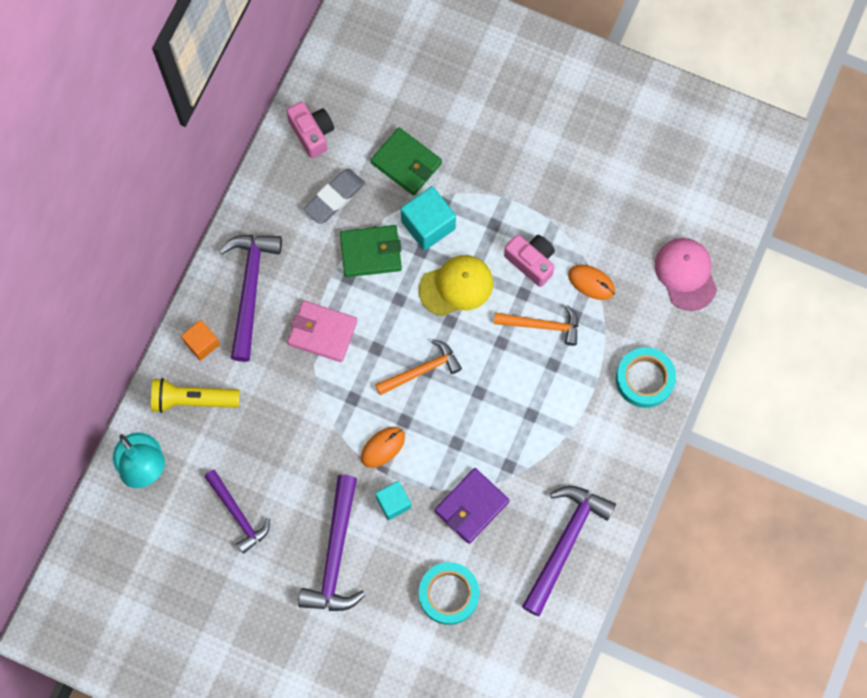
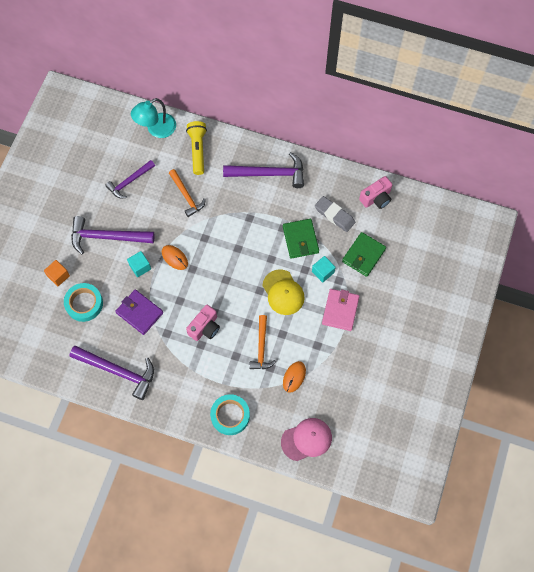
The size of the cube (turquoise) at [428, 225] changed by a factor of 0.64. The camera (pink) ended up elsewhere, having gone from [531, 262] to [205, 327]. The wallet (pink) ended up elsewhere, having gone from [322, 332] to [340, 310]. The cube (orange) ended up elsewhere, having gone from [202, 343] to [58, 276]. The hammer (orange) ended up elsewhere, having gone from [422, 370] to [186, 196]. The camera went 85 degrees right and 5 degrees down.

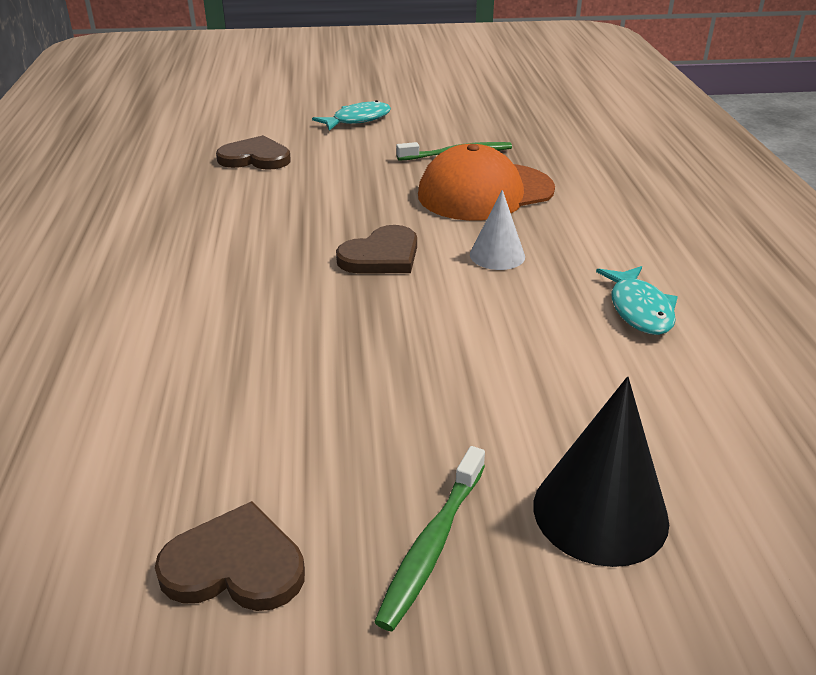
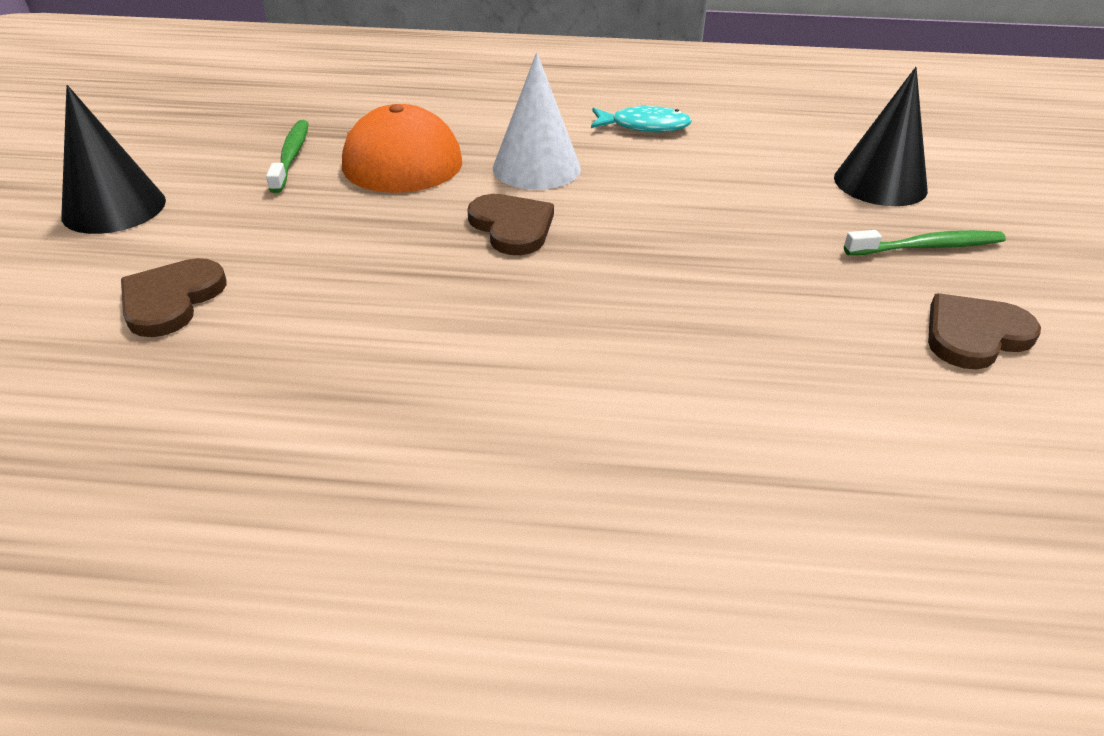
Where the fish (turquoise) stood at [357, 120], the cone (black) came to stand at [114, 208]. The size of the cone (white) at [497, 255] changed by a factor of 1.60. The toothbrush (green) at [432, 545] ended up facing another way, 45 degrees counterclockwise from before. The heart (brown) at [235, 565] ended up facing another way, 45 degrees clockwise from before. The camera went 80 degrees left and 5 degrees up.

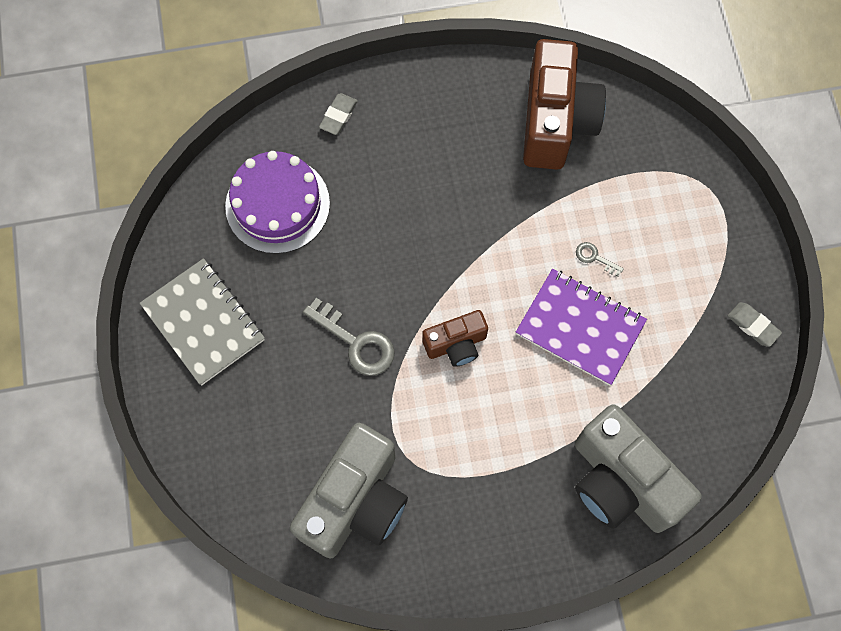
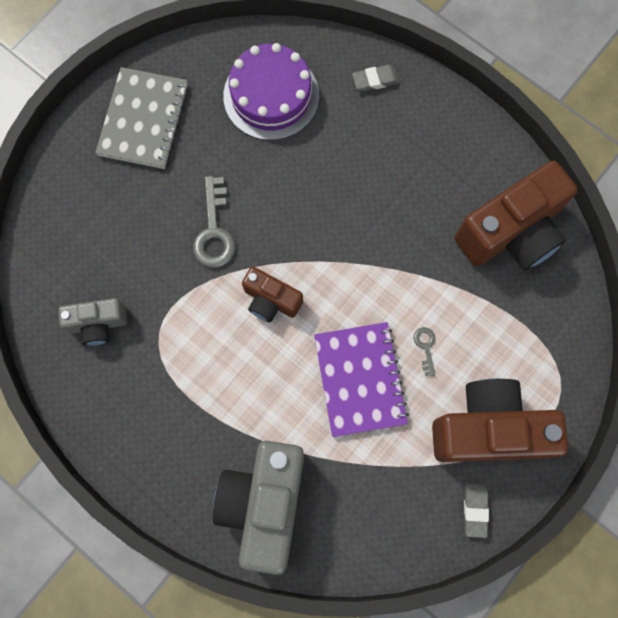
The size of the camera (grey) at [356, 502] changed by a factor of 0.53. The second view gained the camera (brown) at [488, 428]. The camera went 50 degrees right and 5 degrees up.

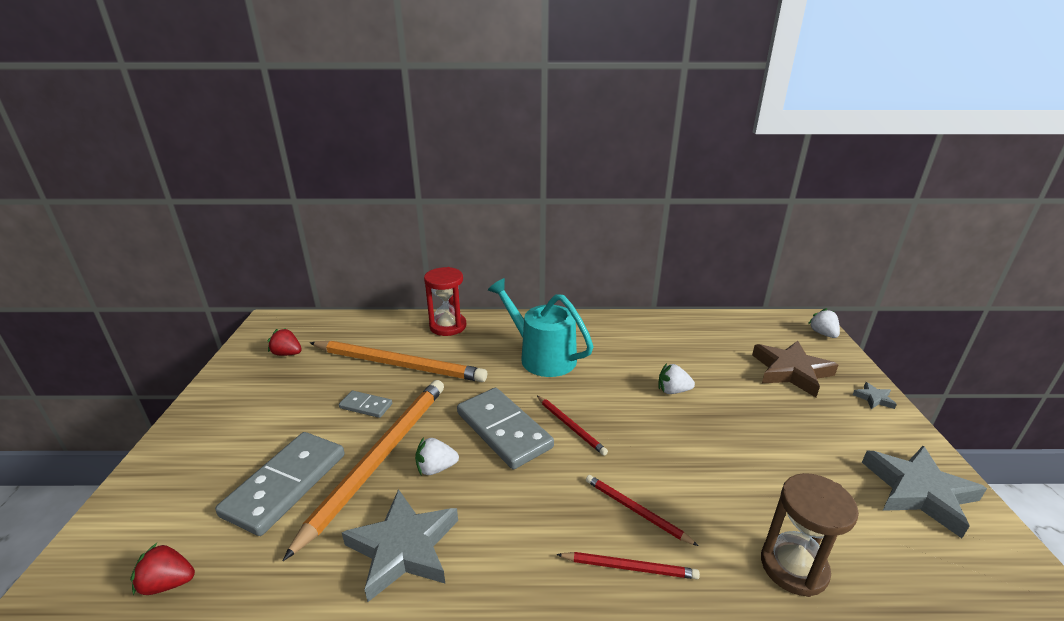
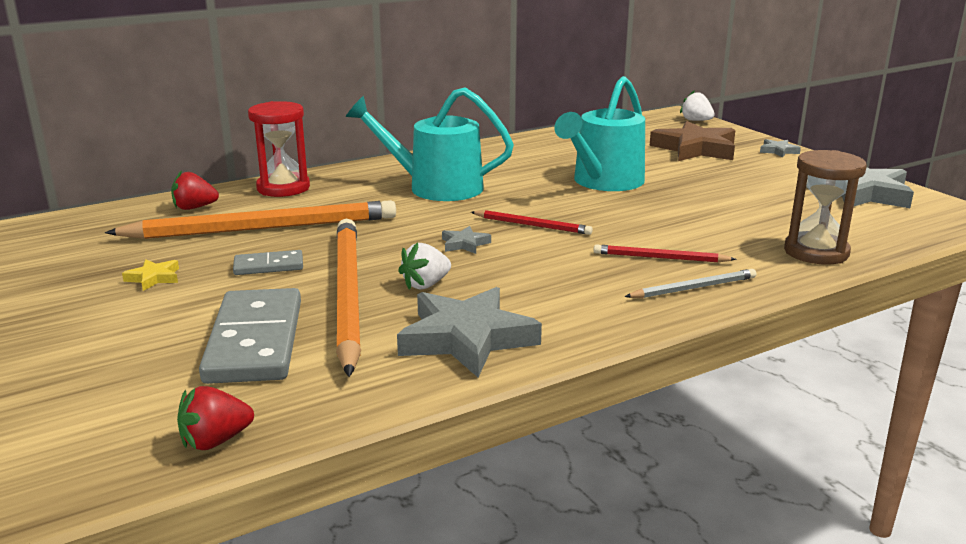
The strawberry (red) ended up elsewhere, having gone from [287, 354] to [194, 208]. Where the strawberry (white) stood at [673, 391], the watering can (turquoise) came to stand at [604, 182]. Where the domino (grey) stood at [503, 430], the star (grey) came to stand at [464, 244]. What was the pencil (red) at [629, 567] turned into the pencil (grey) at [693, 288]. The second view gained the star (yellow) at [154, 278]. The camera went 30 degrees left and 5 degrees down.

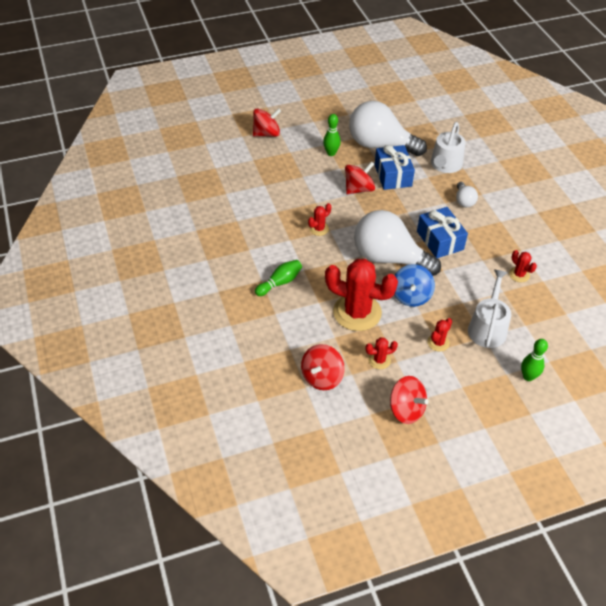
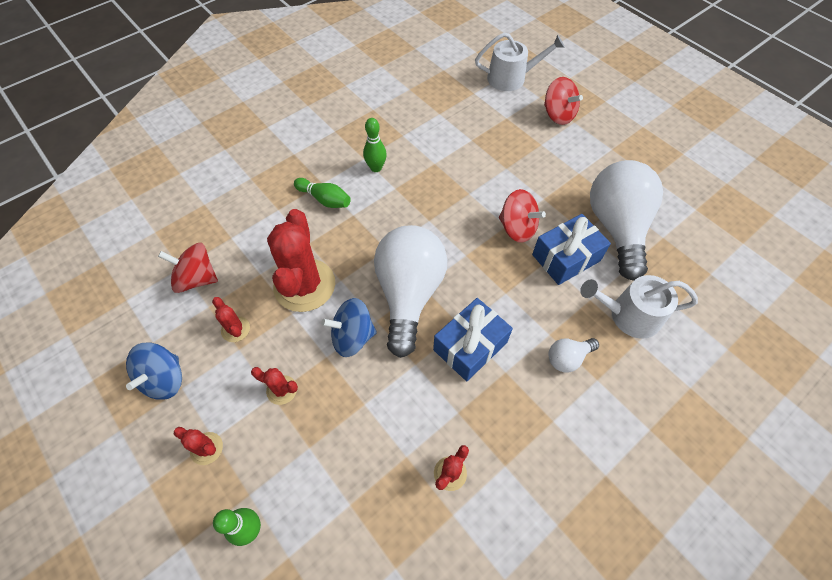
The bowling pin (green) ended up elsewhere, having gone from [331, 153] to [376, 168]. The cactus (red) ended up elsewhere, having gone from [319, 229] to [206, 448]. The watering can (white) ended up elsewhere, having gone from [487, 327] to [511, 78]. What was the spinning top (red) at [406, 409] turned into the spinning top (blue) at [164, 379]. The camera went 70 degrees right and 10 degrees up.

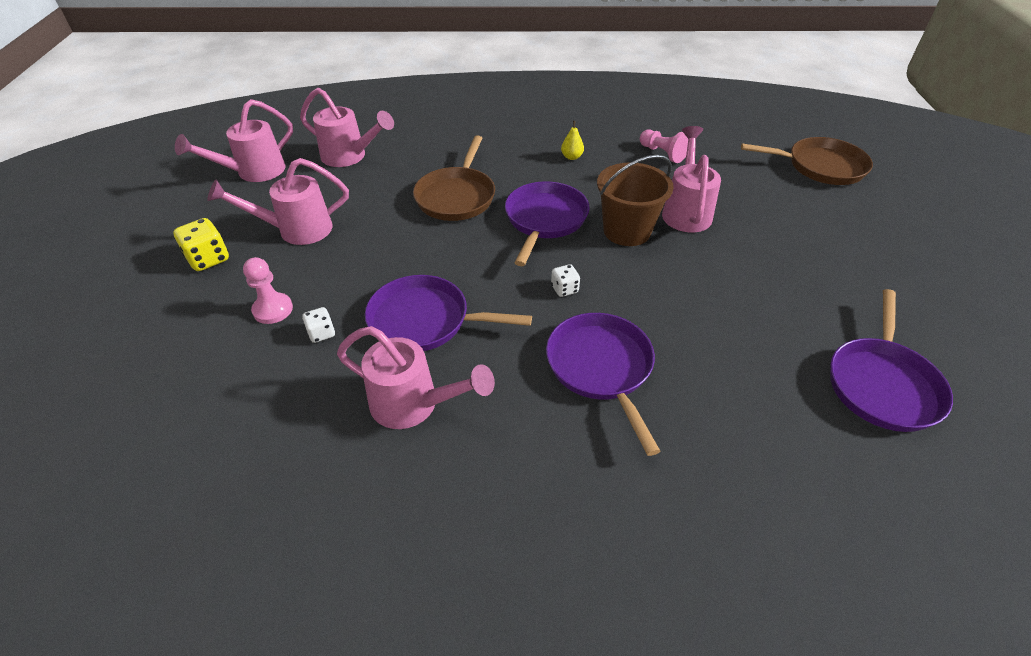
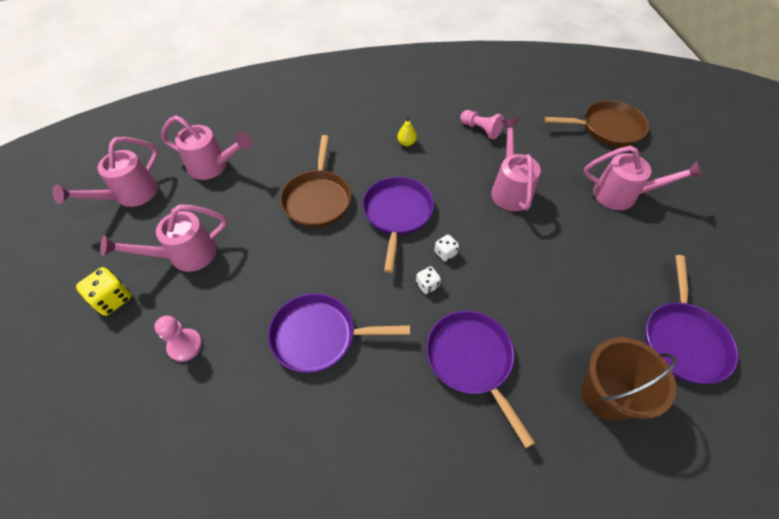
The bucket (brown) ended up elsewhere, having gone from [627, 231] to [606, 395]. The dice (white) ended up elsewhere, having gone from [321, 333] to [445, 253]. The watering can (pink) ended up elsewhere, having gone from [414, 405] to [622, 195]. The camera went 10 degrees left and 10 degrees up.

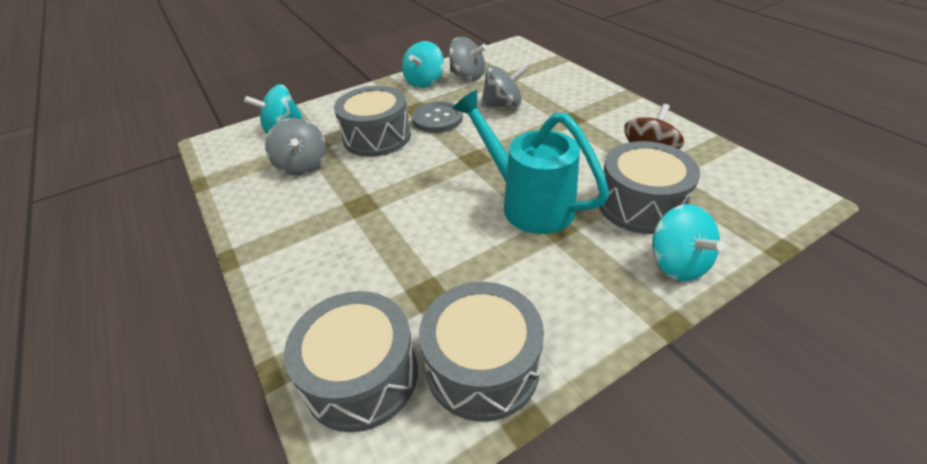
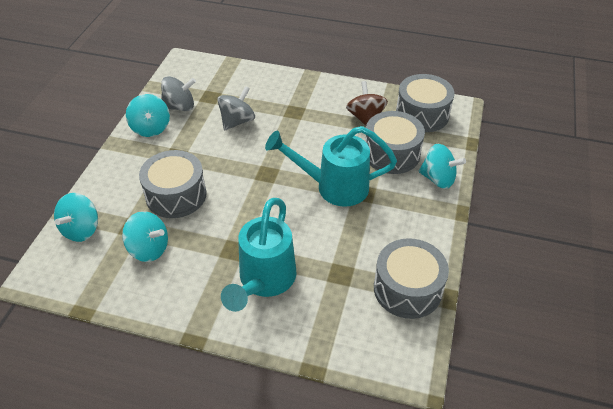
The second view lost the button (grey) at [437, 119]. What was the spinning top (grey) at [302, 165] turned into the spinning top (turquoise) at [149, 249]. The drum (grey) ended up elsewhere, having gone from [361, 376] to [422, 114]. The second view gained the watering can (turquoise) at [264, 281]. The camera went 45 degrees left and 5 degrees up.

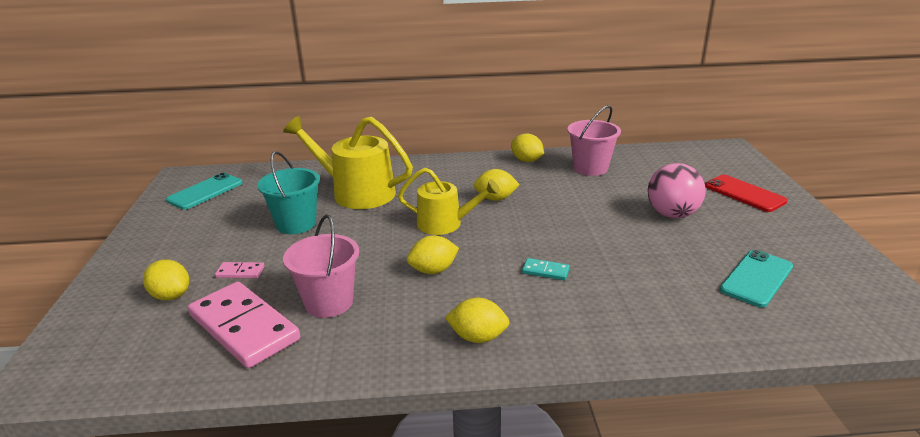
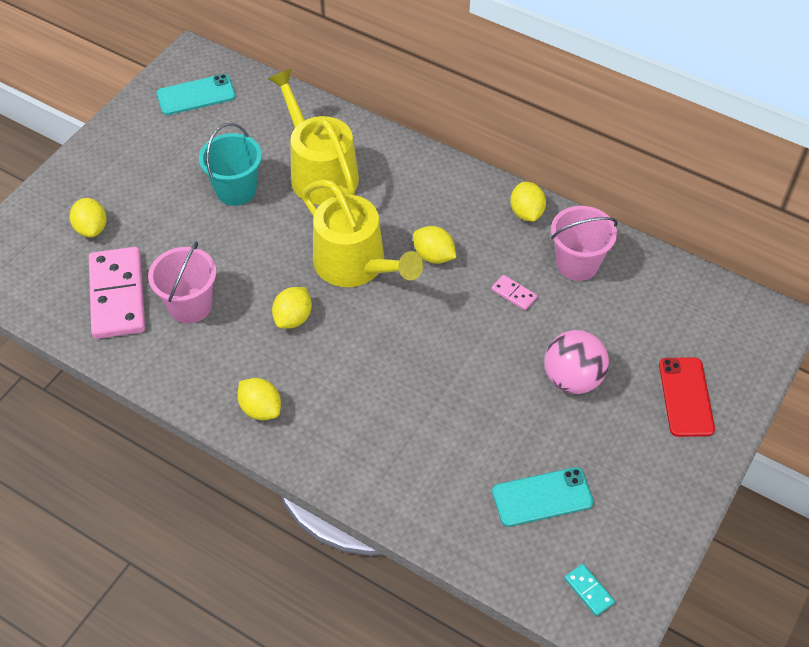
The size of the watering can (yellow) at [445, 224] changed by a factor of 1.52. The lemon (yellow) at [433, 270] ended up facing another way, 75 degrees counterclockwise from before. The domino (turquoise) ended up elsewhere, having gone from [545, 271] to [589, 590]. The domino (pink) ended up elsewhere, having gone from [240, 272] to [514, 294]. The camera went 35 degrees right and 25 degrees up.

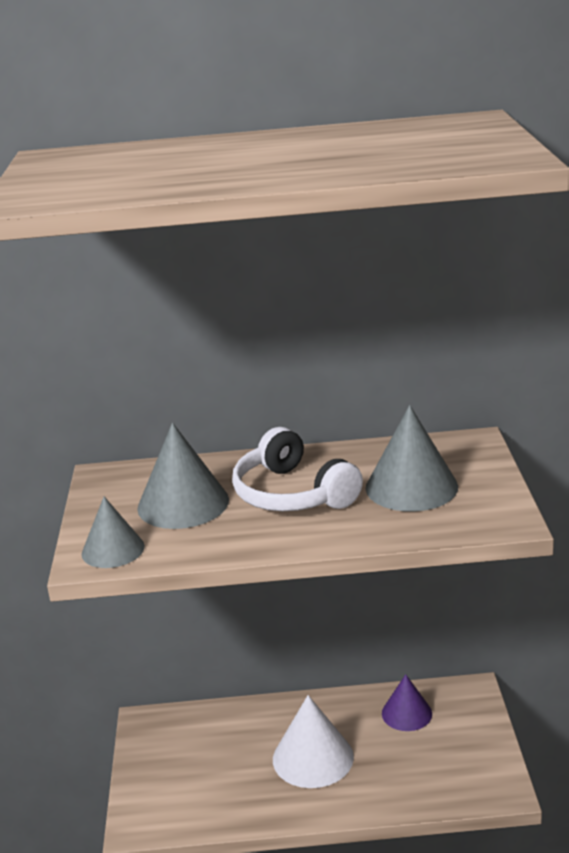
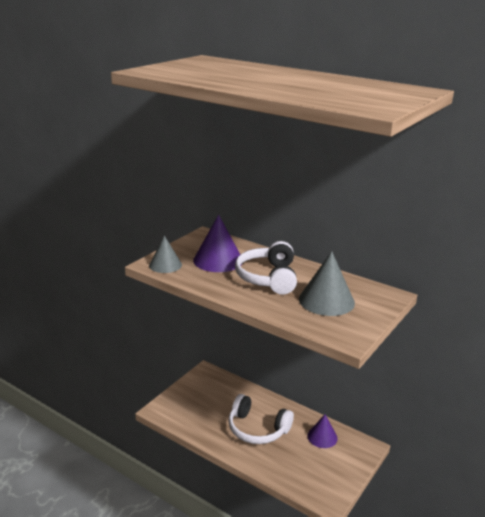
What was the cone (grey) at [183, 504] turned into the cone (purple) at [218, 260]. Where the cone (white) stood at [313, 757], the headphones (white) came to stand at [257, 429]. The camera went 35 degrees right and 0 degrees up.

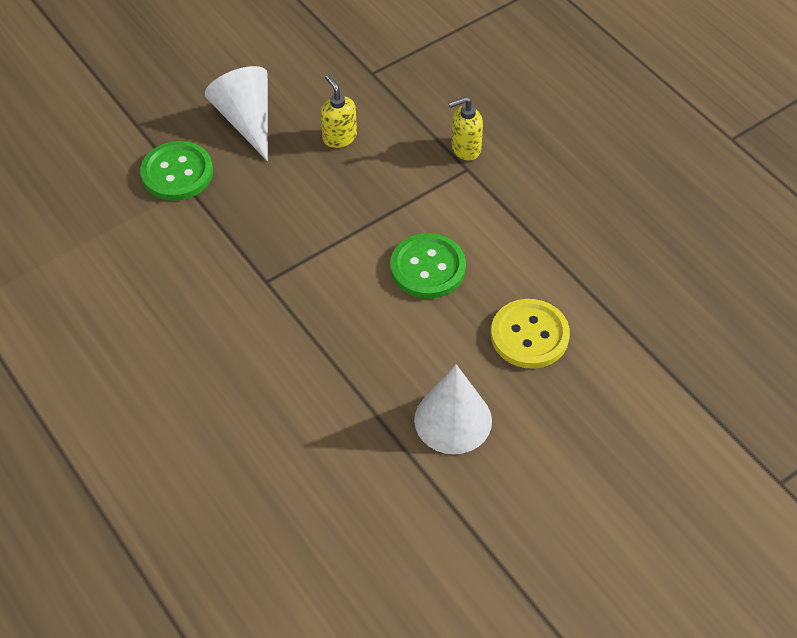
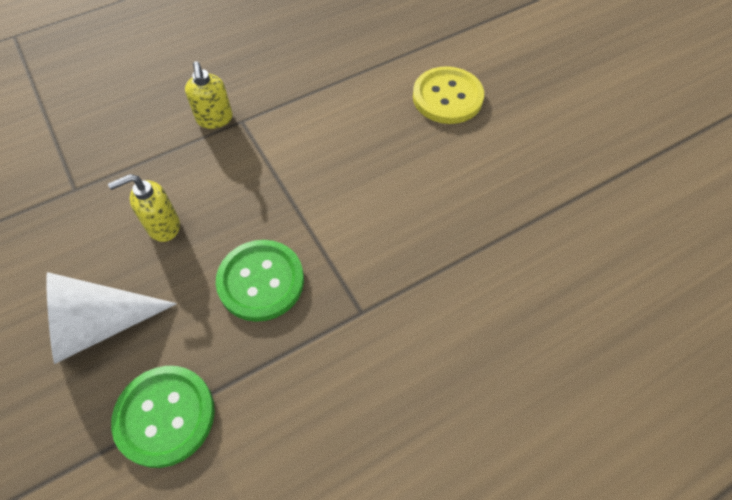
The button (green) ended up elsewhere, having gone from [428, 268] to [261, 281]. The second view lost the cone (white) at [453, 420]. The camera went 85 degrees left and 5 degrees up.

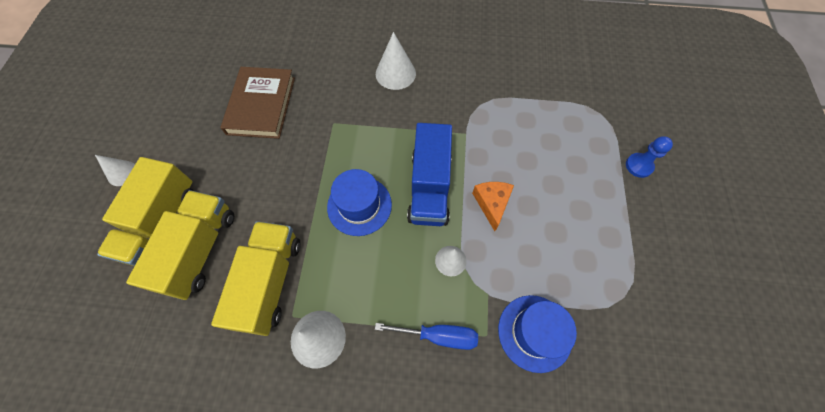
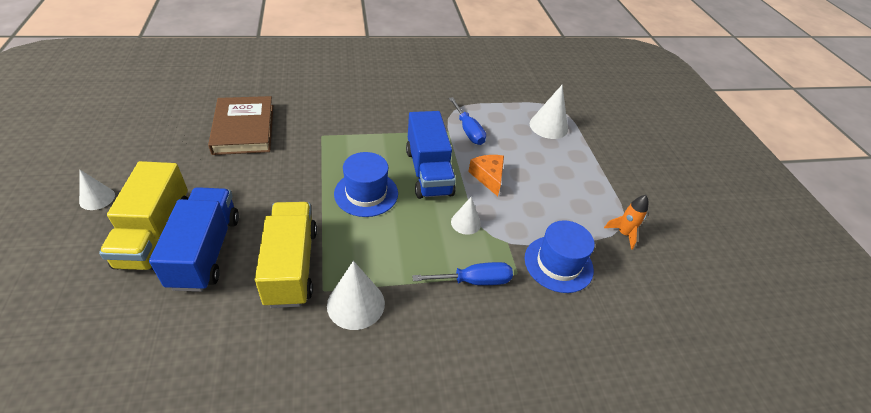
The cone (white) ended up elsewhere, having gone from [395, 73] to [548, 126]. The second view lost the pawn (blue) at [639, 166]. What was the truck (yellow) at [200, 250] turned into the truck (blue) at [206, 251]. The second view gained the screwdriver (blue) at [468, 131]. The second view gained the rocket (orange) at [623, 233]. The camera went 20 degrees left and 20 degrees down.

